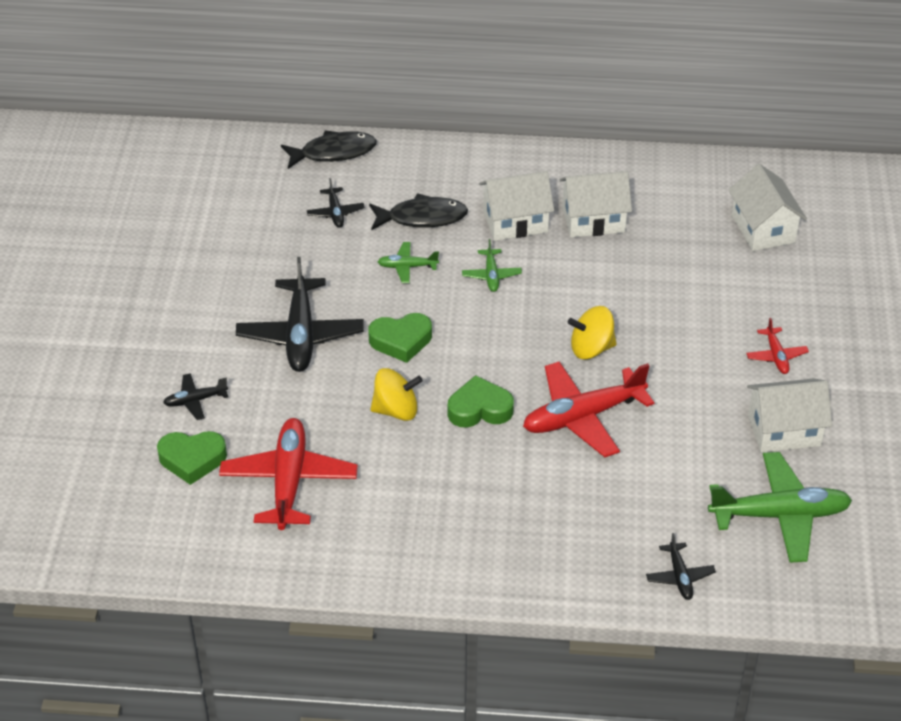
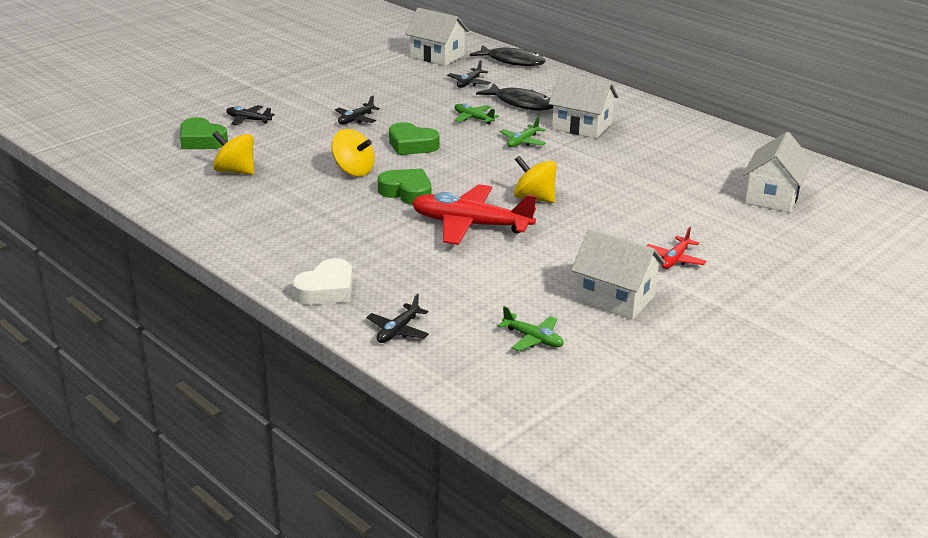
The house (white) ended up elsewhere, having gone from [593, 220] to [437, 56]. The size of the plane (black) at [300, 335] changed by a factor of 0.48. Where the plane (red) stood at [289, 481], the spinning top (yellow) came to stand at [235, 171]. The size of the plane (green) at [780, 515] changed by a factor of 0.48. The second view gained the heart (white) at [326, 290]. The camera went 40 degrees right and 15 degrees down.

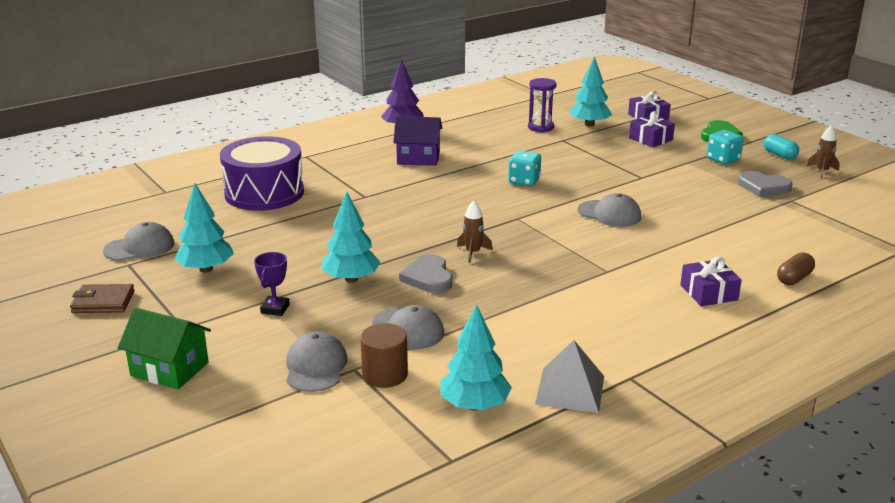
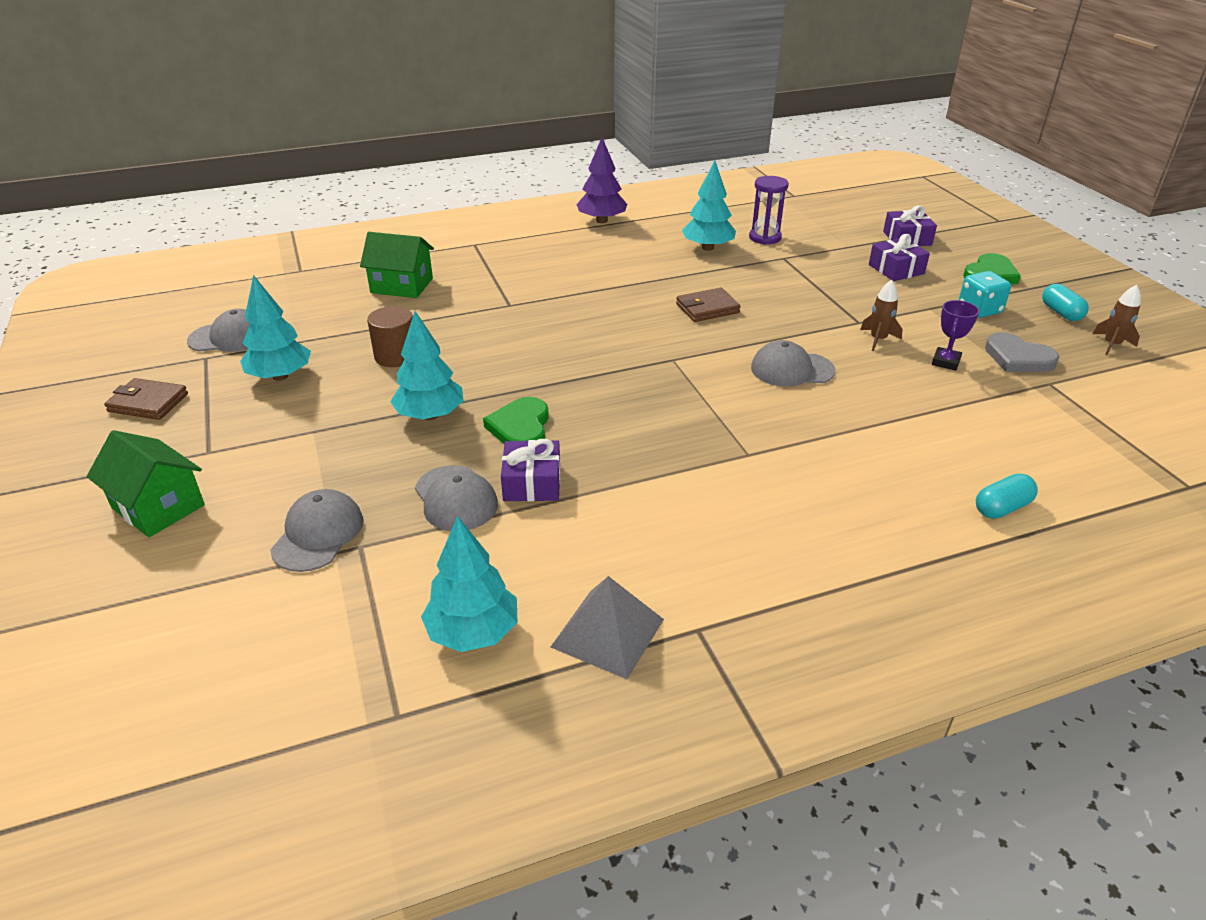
The tree (turquoise) ended up elsewhere, having gone from [589, 124] to [708, 248]. The second view lost the house (purple) at [418, 158]. Where the drum (purple) stood at [264, 193], the house (green) came to stand at [402, 285]. Where the dice (turquoise) stood at [524, 181], the wallet (brown) came to stand at [707, 308]. The cap (grey) at [609, 214] ended up facing another way, 135 degrees clockwise from before. The rocket (brown) ended up elsewhere, having gone from [473, 253] to [878, 339]. The trophy (purple) ended up elsewhere, having gone from [275, 309] to [945, 362]. What was the capsule (brown) at [794, 278] turned into the capsule (turquoise) at [1002, 508]. What was the heart (grey) at [428, 277] turned into the heart (green) at [520, 428]. The gift (purple) ended up elsewhere, having gone from [708, 293] to [532, 482]. The cylinder (brown) ended up elsewhere, having gone from [385, 374] to [396, 356]. The camera went 15 degrees right and 10 degrees up.

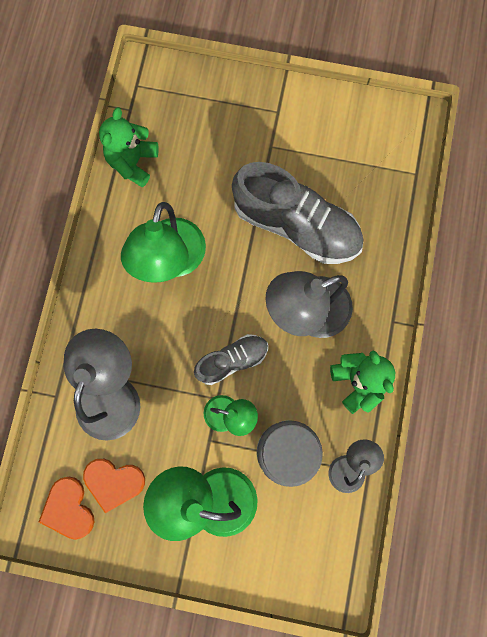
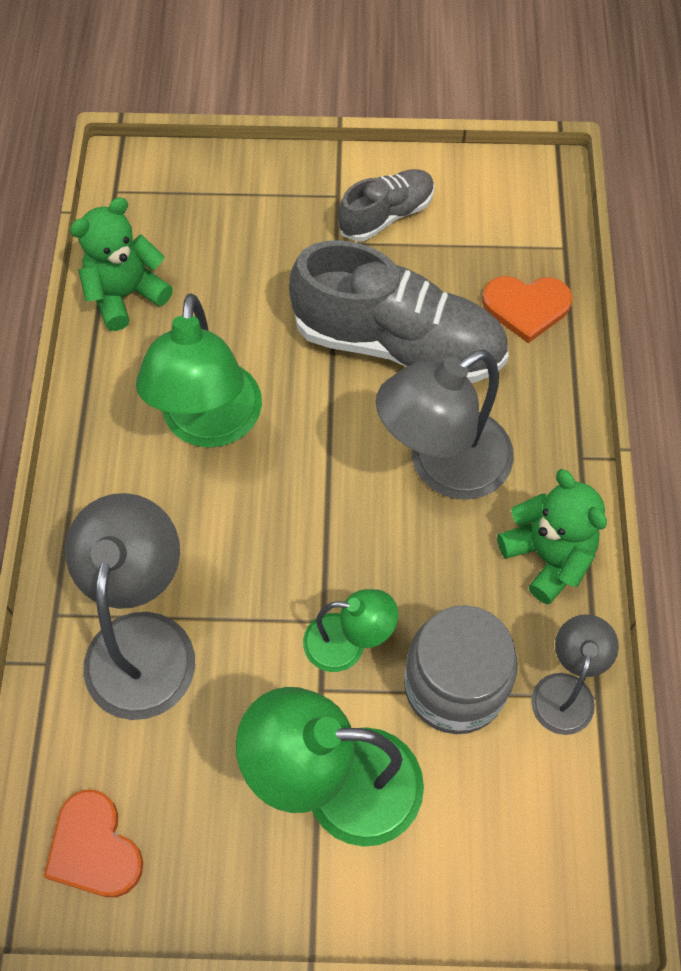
The teddy bear (green) at [133, 162] ended up facing another way, 45 degrees clockwise from before. The shoe (grey) ended up elsewhere, having gone from [232, 360] to [386, 215]. The heart (orange) ended up elsewhere, having gone from [113, 482] to [526, 307]. The camera went 10 degrees left and 15 degrees down.

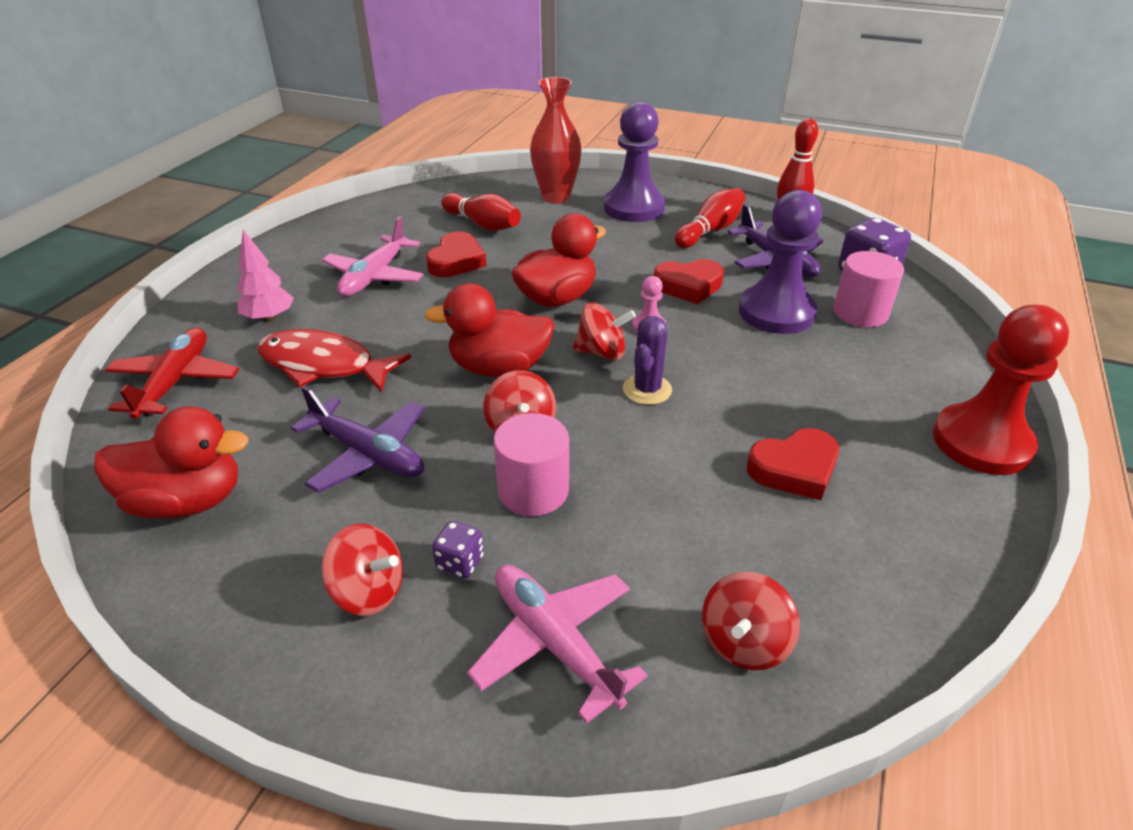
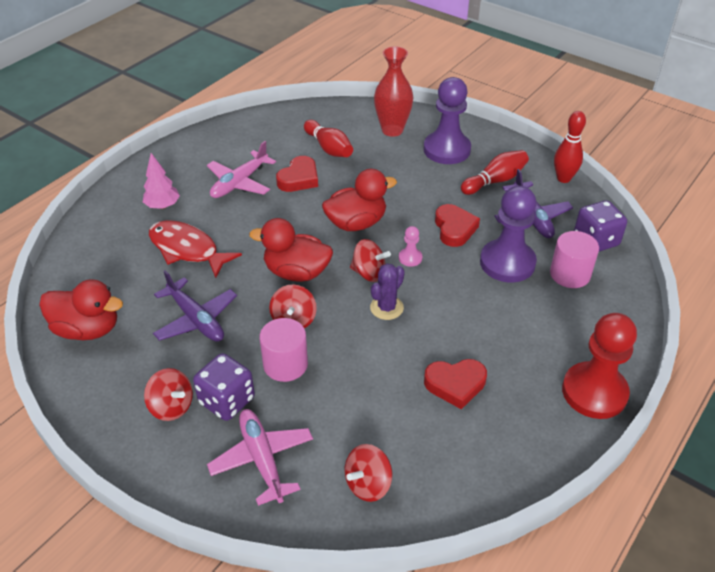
The heart (red) at [688, 286] ended up facing another way, 105 degrees counterclockwise from before. The second view lost the plane (red) at [176, 382]. The size of the dice (purple) at [460, 562] changed by a factor of 1.90. The camera went 15 degrees right and 5 degrees up.

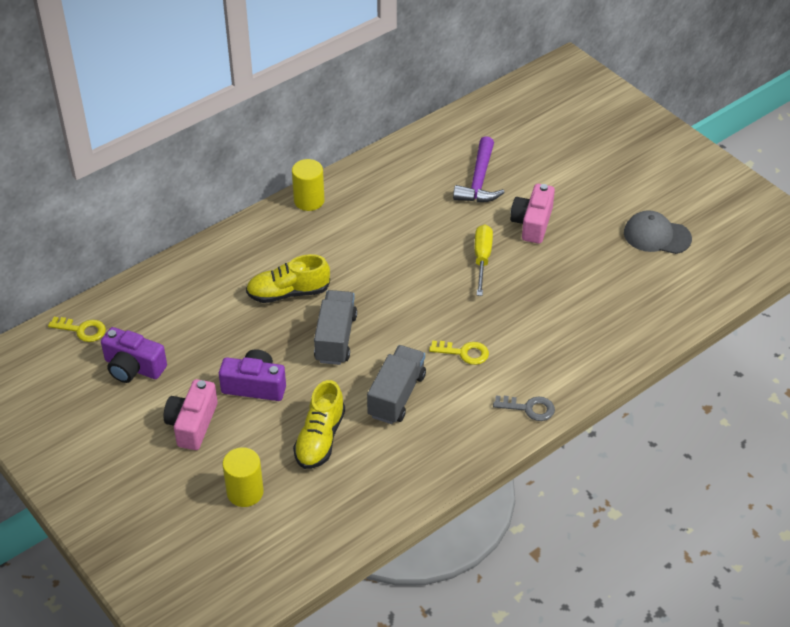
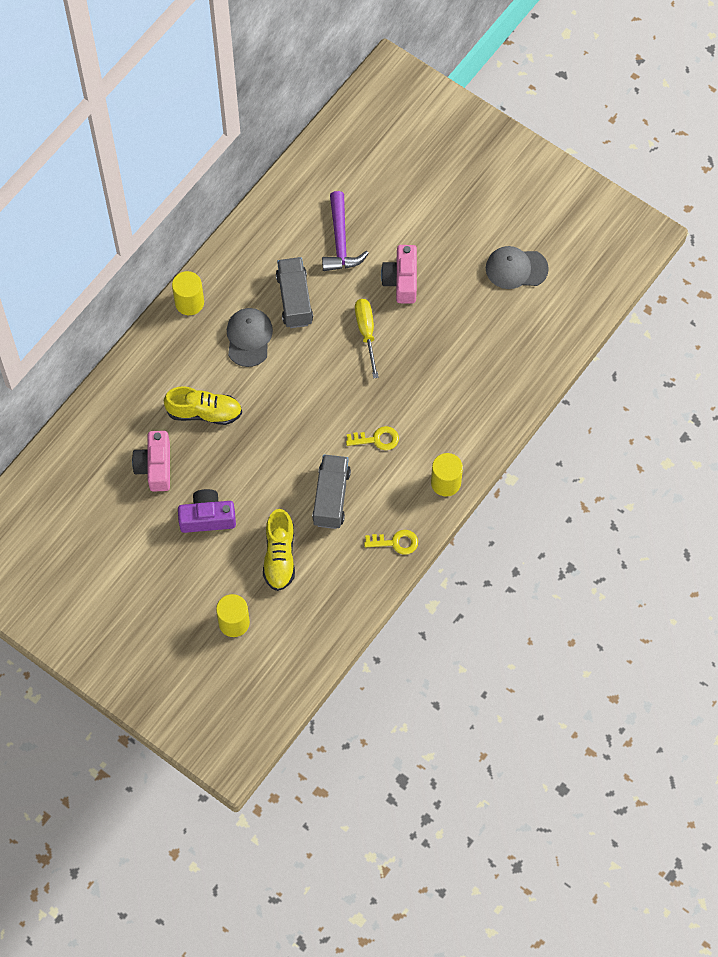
The shoe (yellow) at [288, 293] ended up facing another way, 150 degrees counterclockwise from before. The truck (grey) ended up elsewhere, having gone from [335, 338] to [294, 299]. The key (yellow) ended up elsewhere, having gone from [82, 330] to [396, 542]. The second view lost the camera (purple) at [133, 367]. The camera (pink) ended up elsewhere, having gone from [192, 424] to [155, 467]. Where the key (grey) stood at [529, 408], the cylinder (yellow) came to stand at [445, 483]. The second view gained the cap (grey) at [249, 338]. The camera went 15 degrees left and 20 degrees up.

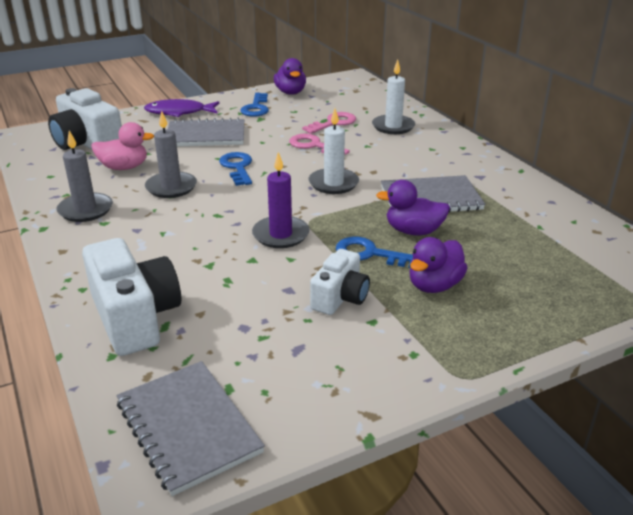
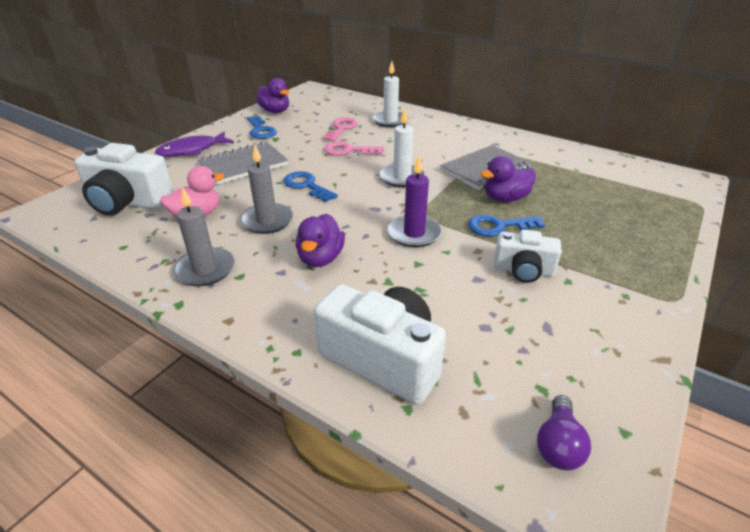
The duck (purple) ended up elsewhere, having gone from [434, 285] to [320, 258]. The camera (white) at [340, 298] ended up facing another way, 105 degrees clockwise from before. Where the notebook (grey) stood at [188, 427], the light bulb (purple) came to stand at [558, 444]. The camera went 30 degrees left and 5 degrees up.

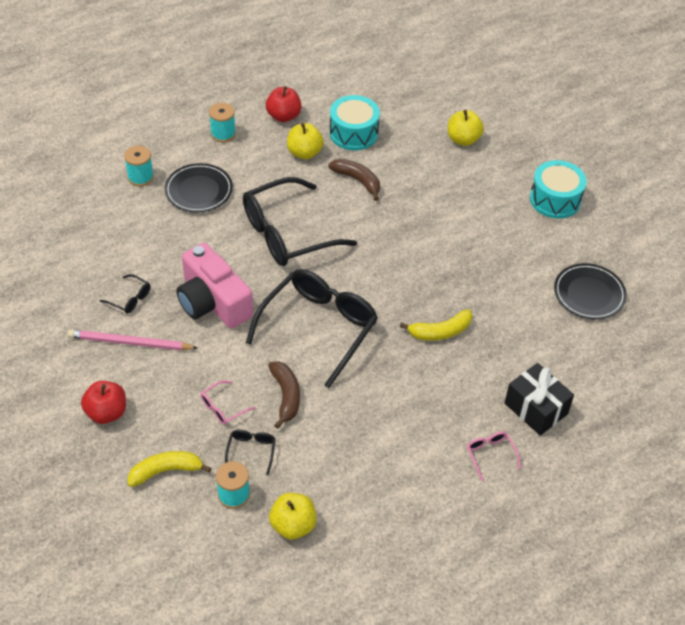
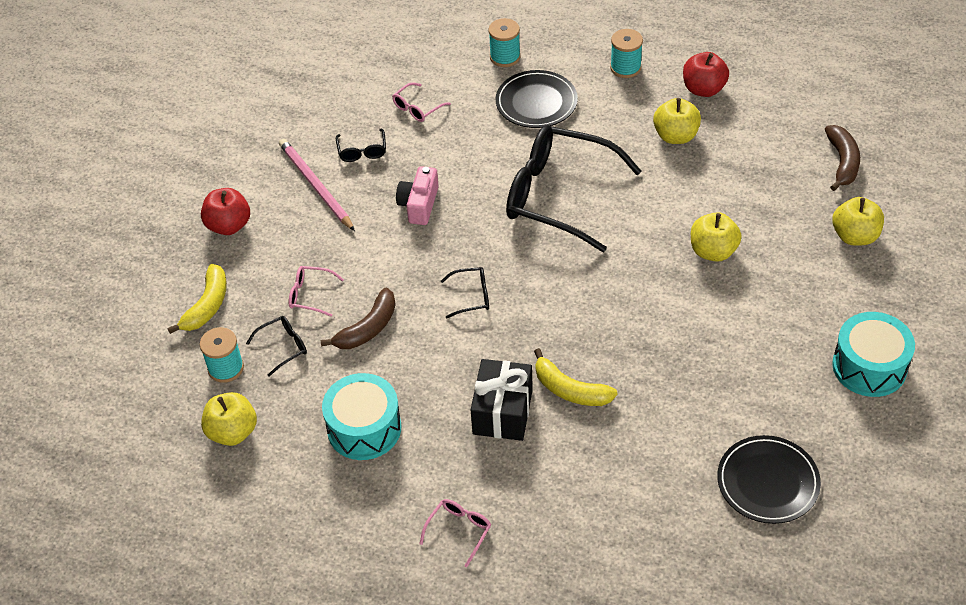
The drum (turquoise) ended up elsewhere, having gone from [353, 133] to [364, 428]. The banana (brown) ended up elsewhere, having gone from [358, 180] to [842, 162]. The size of the camera (pink) at [213, 302] changed by a factor of 0.56. The size of the glasses (black) at [319, 327] changed by a factor of 0.40. The gift (black) ended up elsewhere, having gone from [536, 408] to [502, 412]. The banana (yellow) at [166, 471] ended up facing another way, 75 degrees clockwise from before. The second view gained the glasses (pink) at [417, 108]. The second view gained the apple (yellow) at [713, 251]. The camera went 55 degrees right and 0 degrees up.

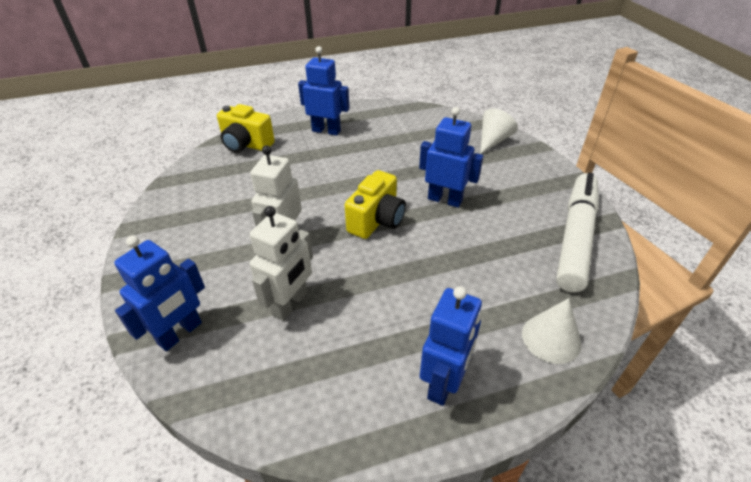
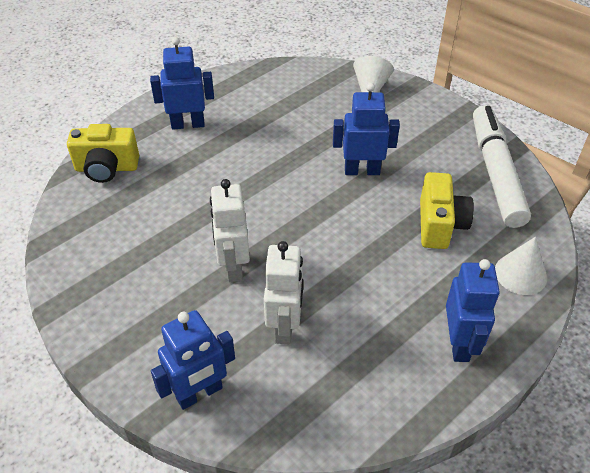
The camera (yellow) ended up elsewhere, having gone from [377, 220] to [440, 225]. The robot (blue) at [180, 333] ended up facing another way, 45 degrees clockwise from before. The camera went 25 degrees left and 5 degrees up.

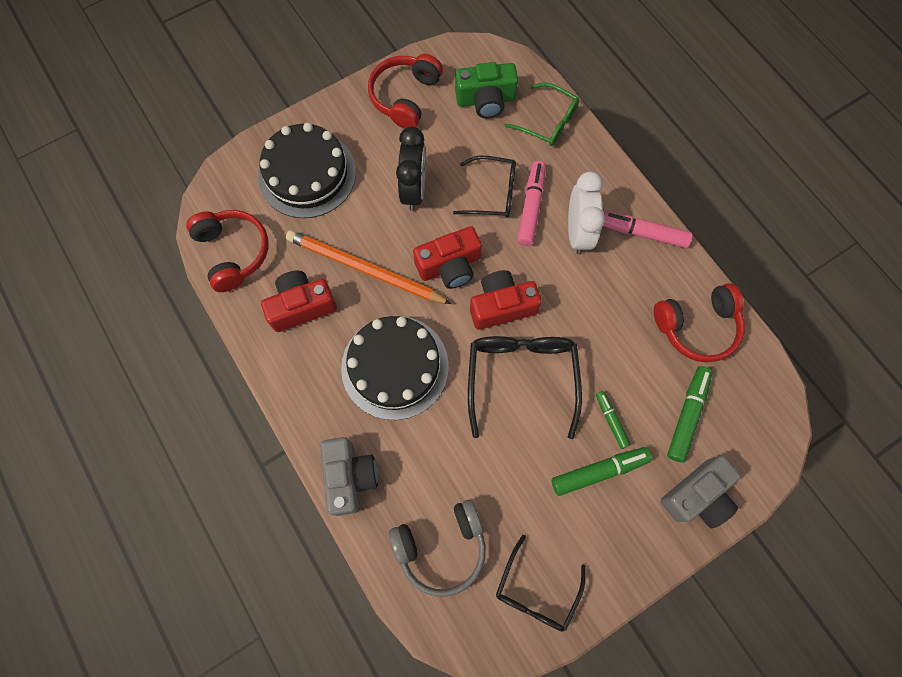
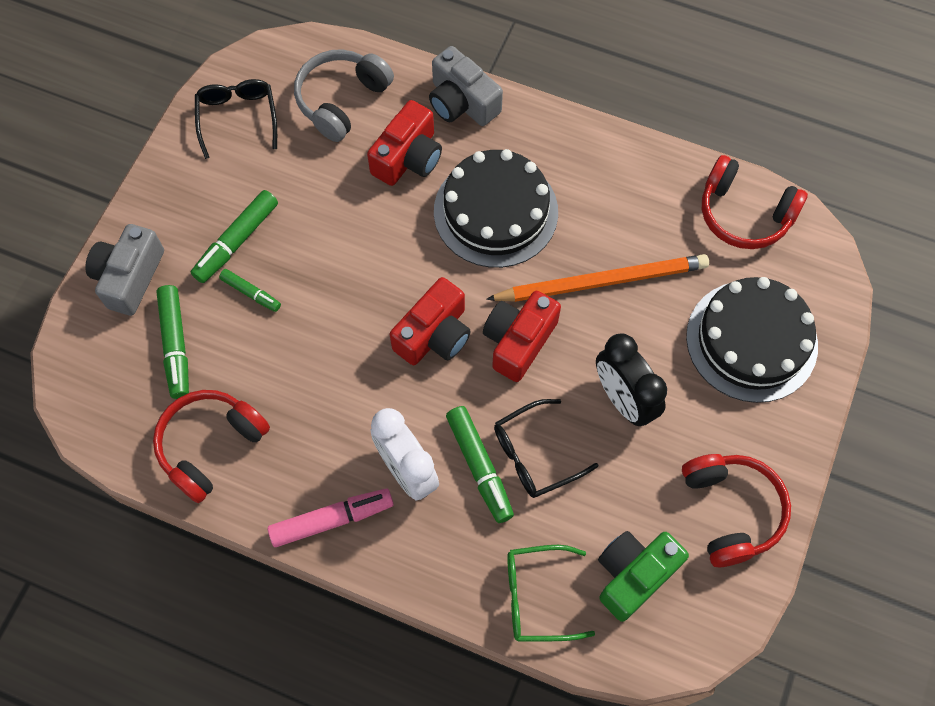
What was the marker (pink) at [531, 207] turned into the marker (green) at [479, 467]. The camera (red) ended up elsewhere, having gone from [301, 306] to [408, 157]. The second view lost the glasses (black) at [521, 377]. The camera went 145 degrees right and 5 degrees down.

